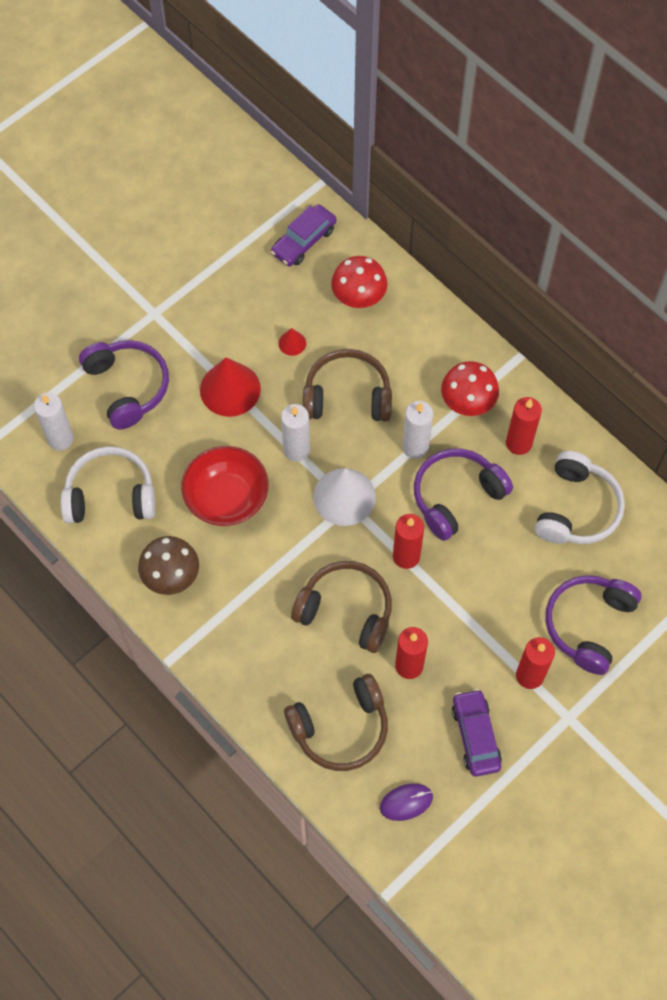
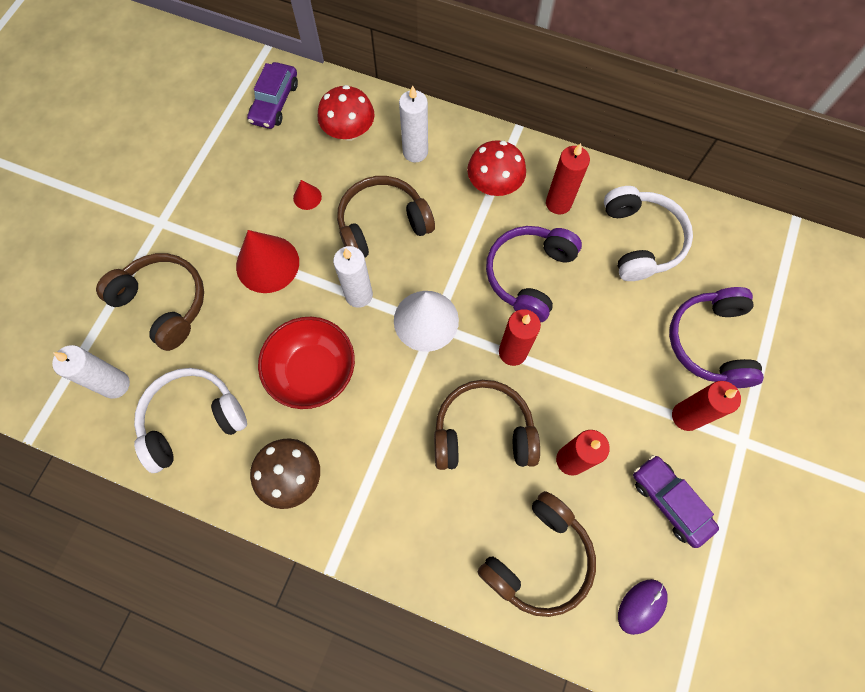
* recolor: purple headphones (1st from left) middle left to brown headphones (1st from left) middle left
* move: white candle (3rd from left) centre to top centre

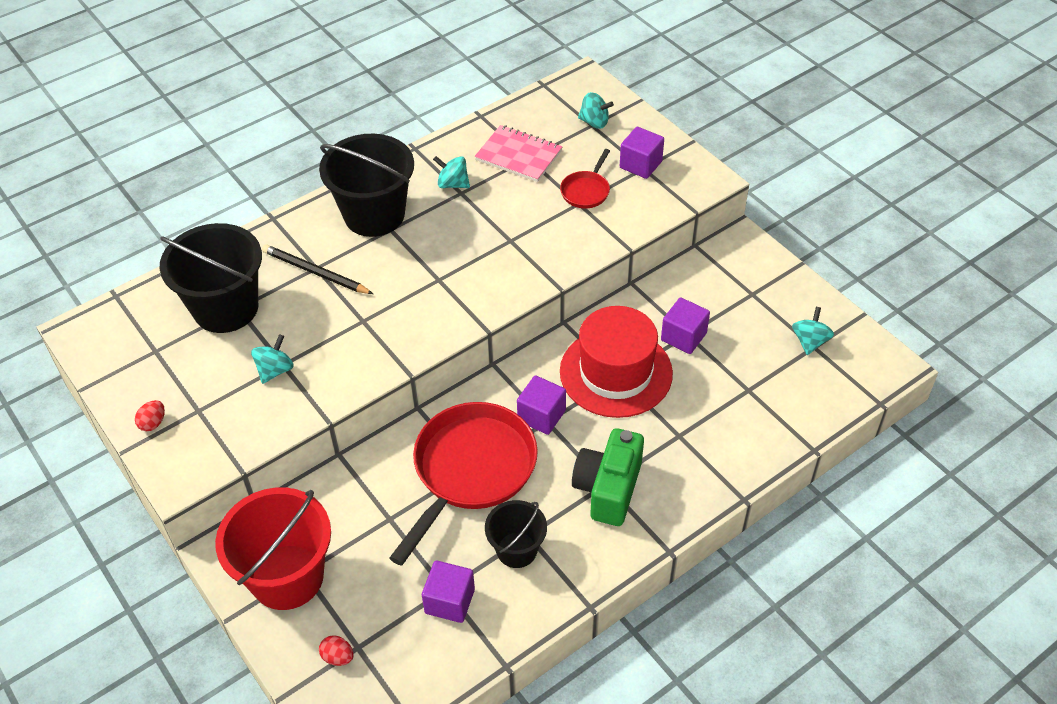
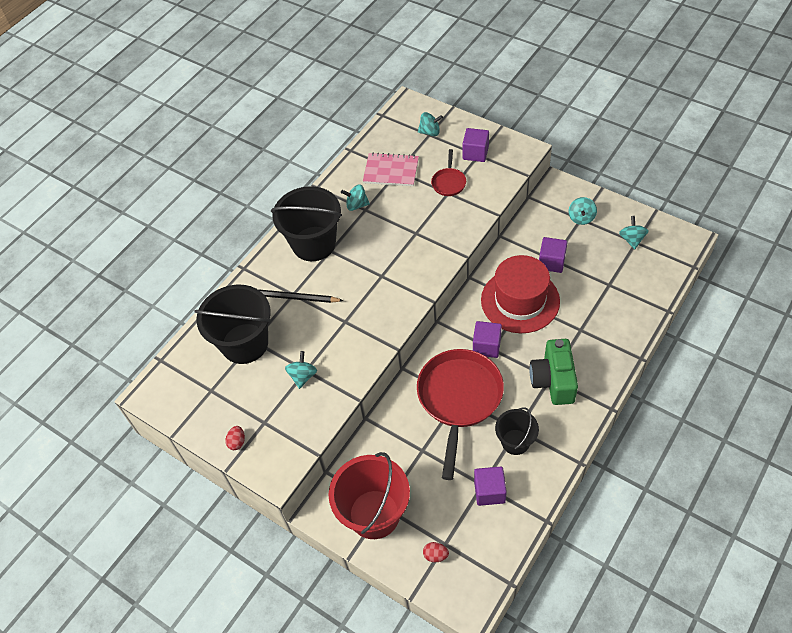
* insert: turquoise spinning top (4th from left) middle right

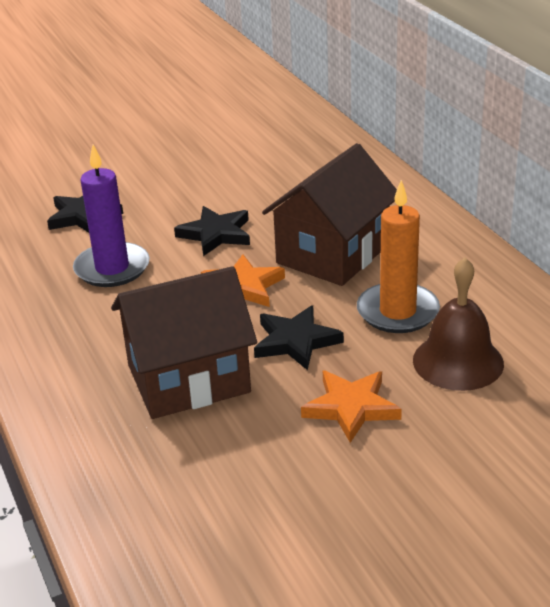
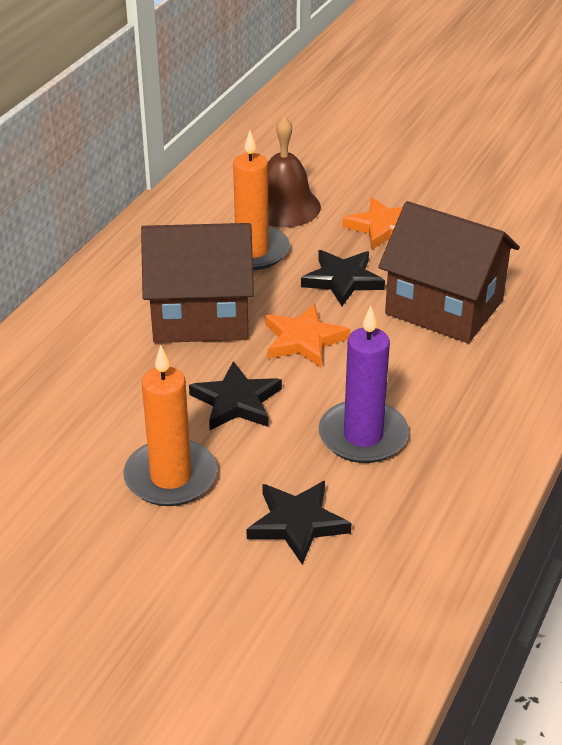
* insert: orange candle (1st from left) middle left

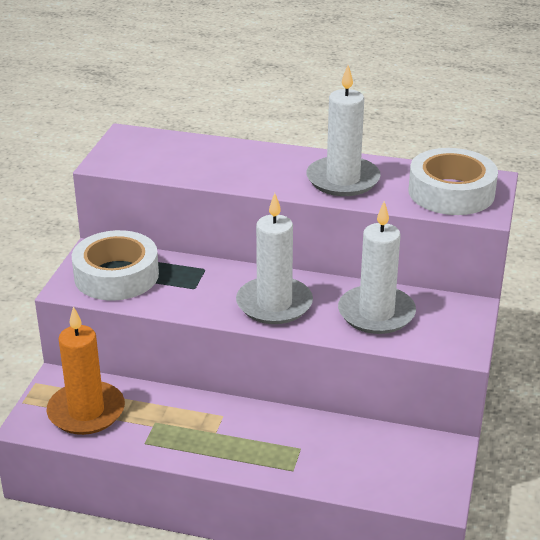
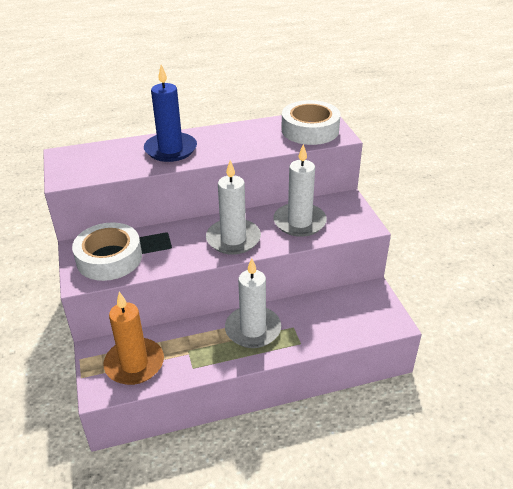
* move: white candle (2nd from left) top centre to centre
* insert: blue candle top left

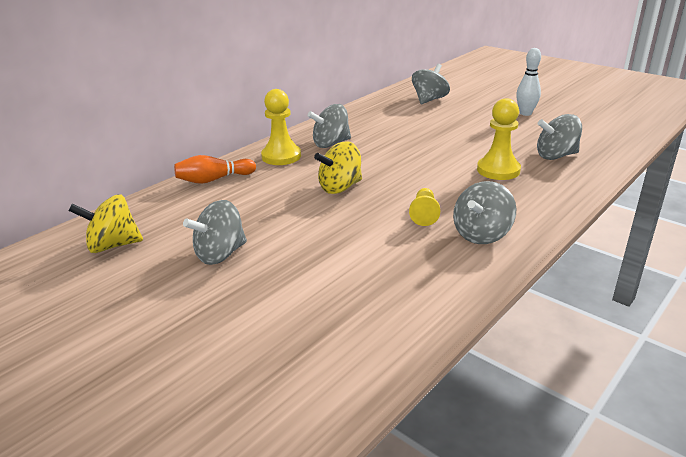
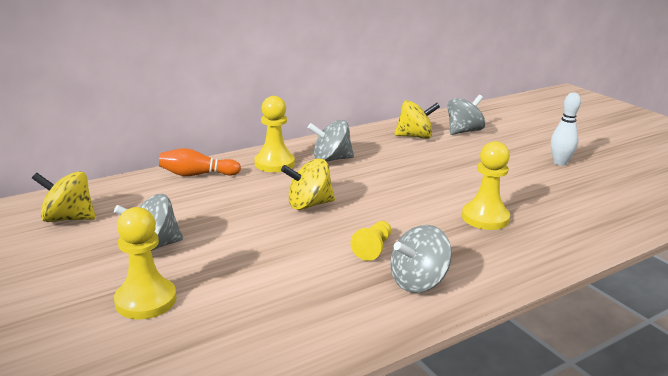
* delete: grey spinning top (5th from left) top right
* insert: yellow pawn (1st from left) bottom left
* insert: yellow spinning top (3rd from left) top centre

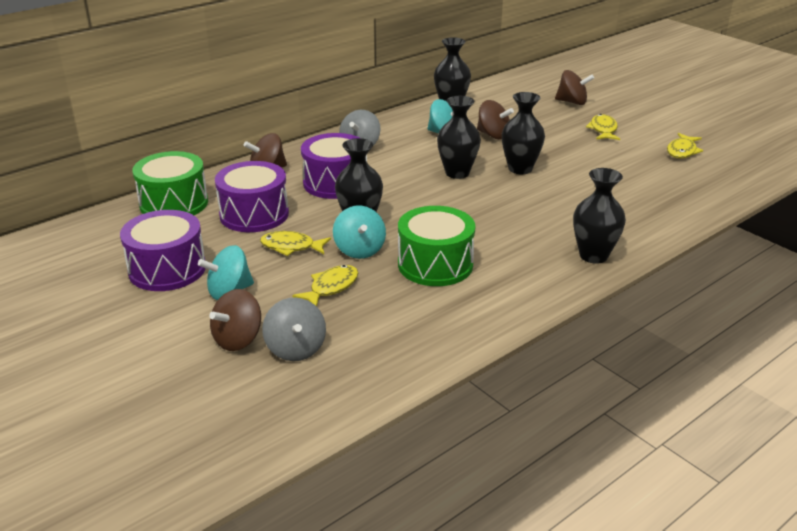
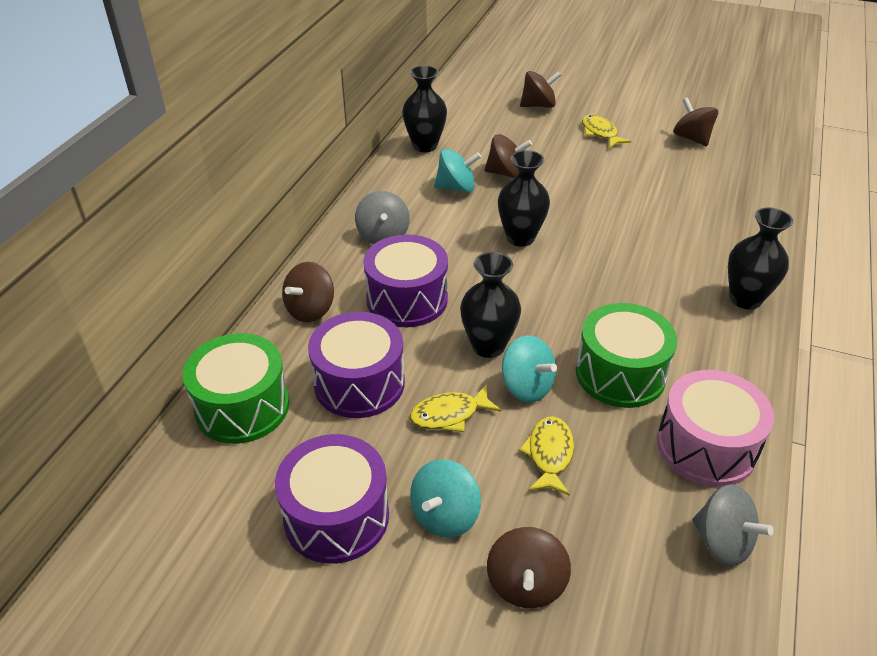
* move: grey spinning top (1st from left in the first image) centre to grey spinning top (2nd from left) bottom right
* delete: black vase (4th from left) top centre
* replace: yellow fish (4th from left) top right to brown spinning top (5th from left) top right
* insert: pink drum middle right

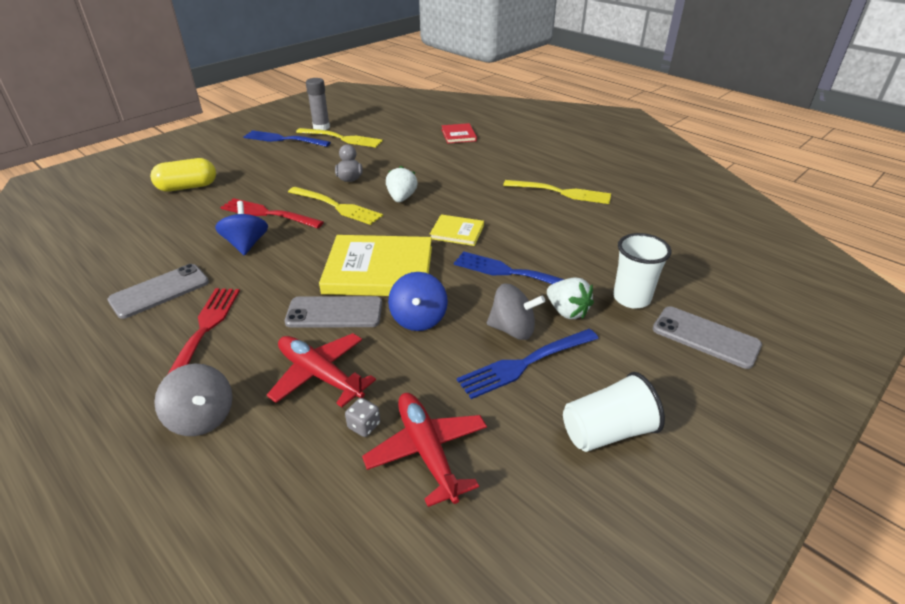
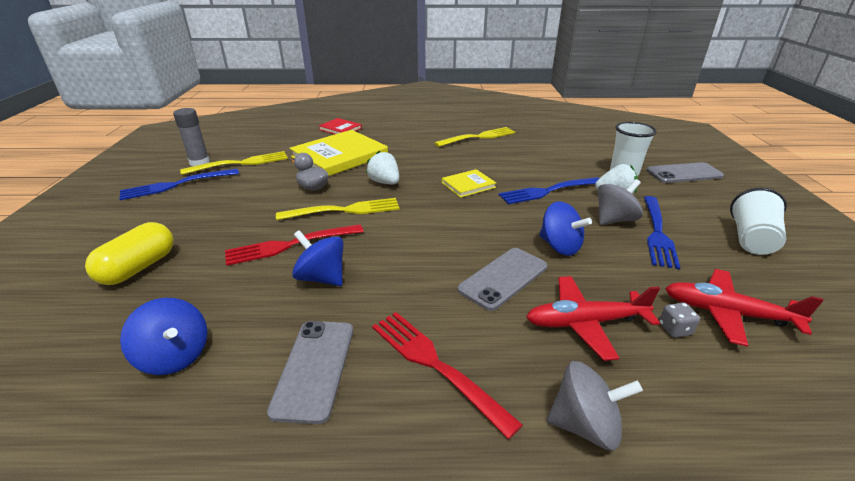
* move: yellow book (1st from left) centre to top centre
* insert: blue spinning top (1st from left) bottom left

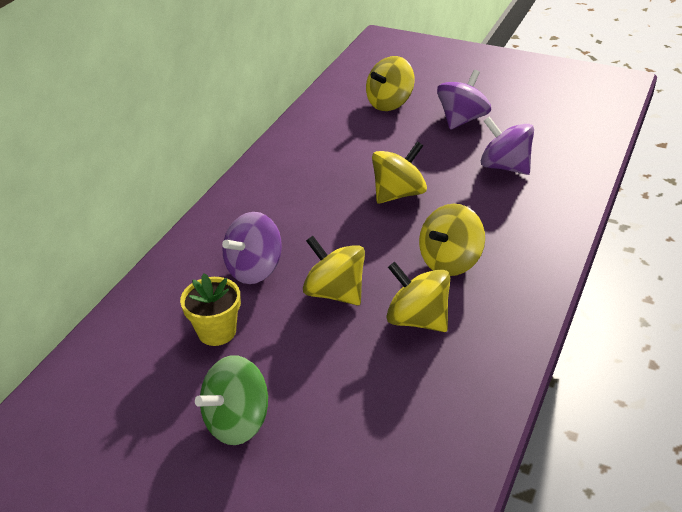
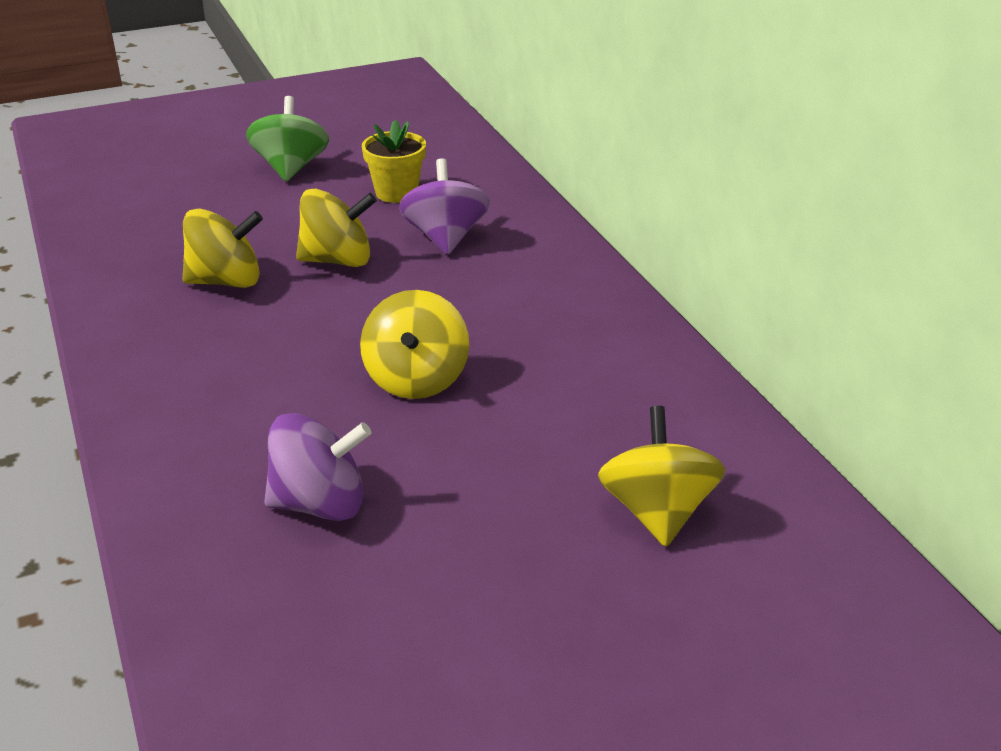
* delete: yellow spinning top (5th from left) centre
* delete: purple spinning top (2nd from left) top right

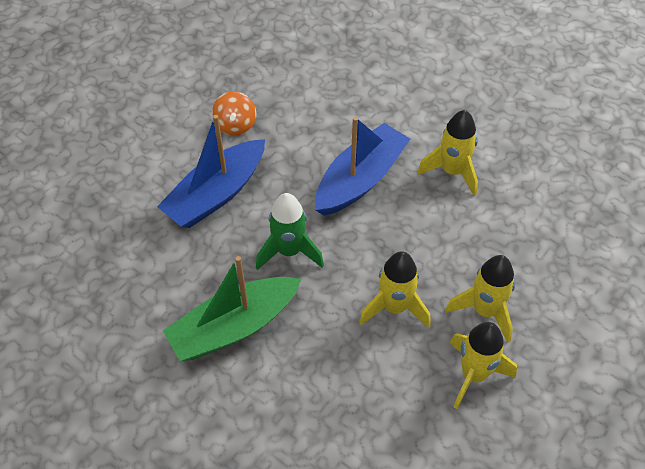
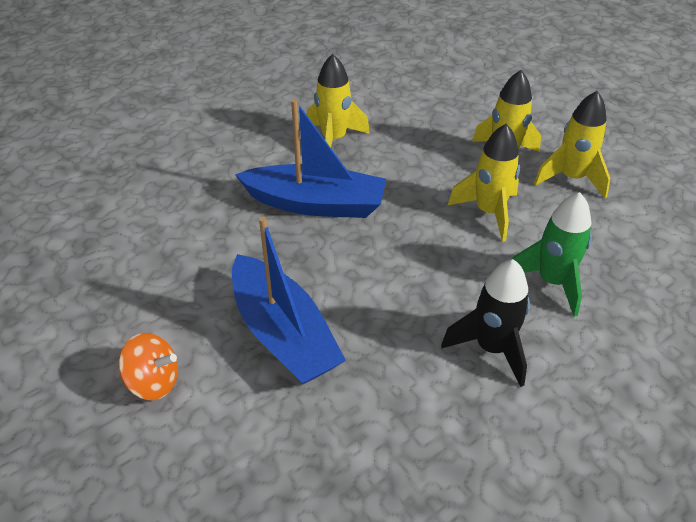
* replace: green boat centre to black rocket middle right
* move: orange spinning top top centre to bottom left
* move: green rocket centre to middle right
* rotate: blue boat (2nd from left) centre = top centre 135 degrees clockwise

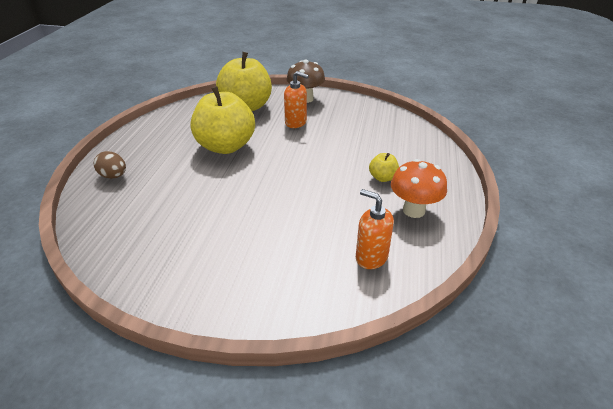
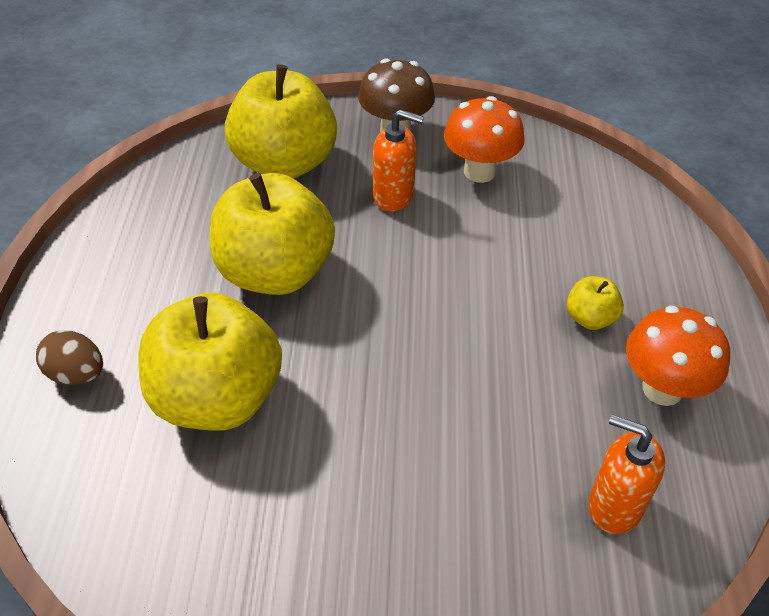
* insert: yellow apple (1st from left) middle left
* insert: orange mushroom (1st from left) top centre

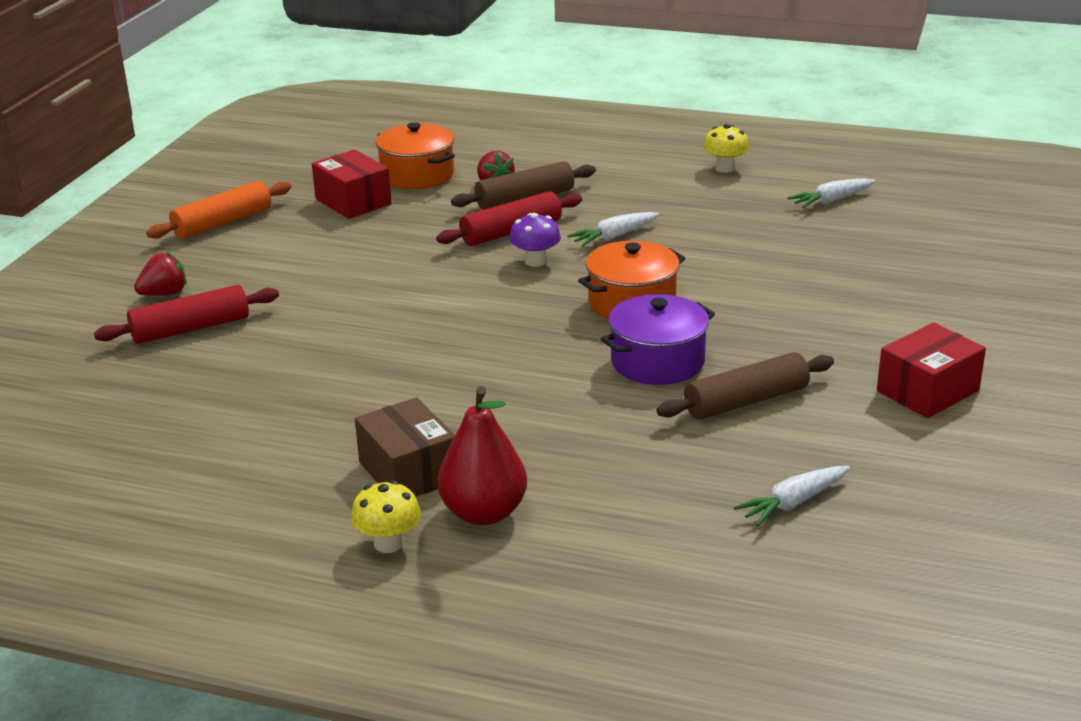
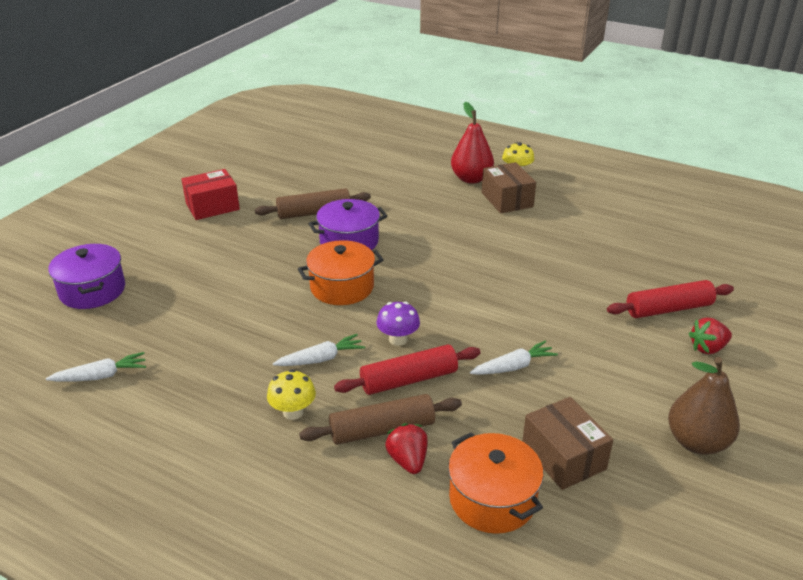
* replace: orange rolling pin top left to brown pear bottom right
* recolor: red box (1st from left) top left to brown box (2nd from left) bottom right
* move: yellow mushroom (2nd from left in the first image) top right to yellow mushroom (1st from left) bottom centre
* move: white carrot (2nd from left in the first image) bottom right to white carrot (3rd from left) centre
* insert: purple pot (1st from left) middle left

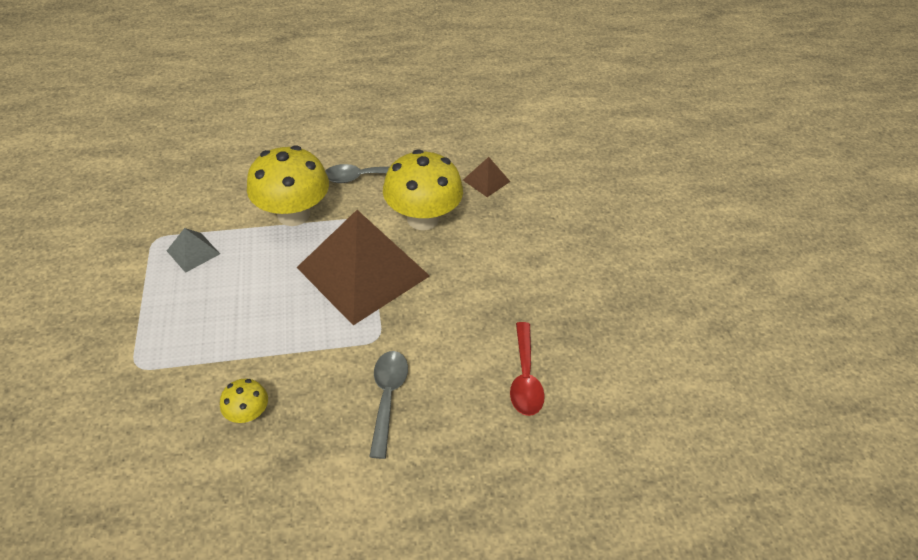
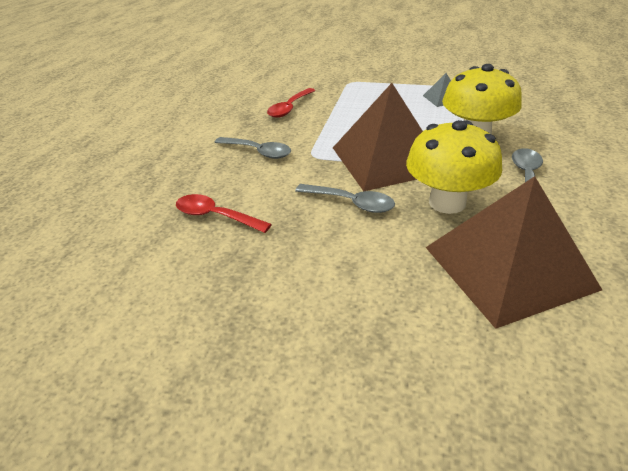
* replace: yellow mushroom (1st from left) bottom left to red spoon (2nd from left) top centre
* resize: brown pyramid (2nd from left) top centre = middle right x2.45
* insert: grey spoon (2nd from left) centre

